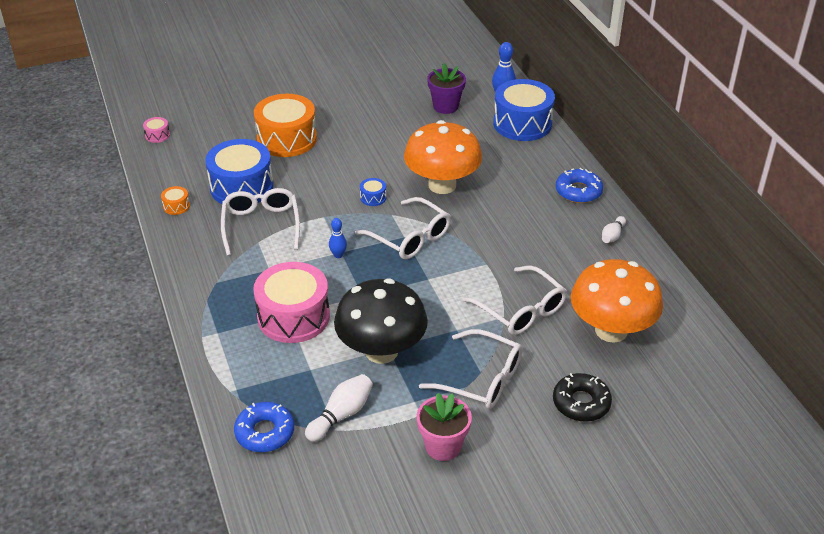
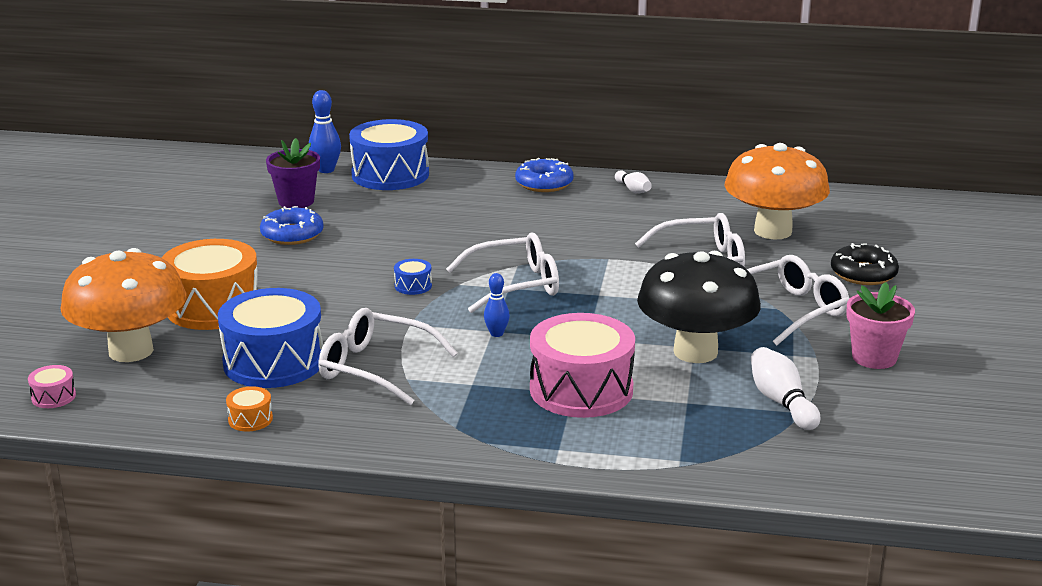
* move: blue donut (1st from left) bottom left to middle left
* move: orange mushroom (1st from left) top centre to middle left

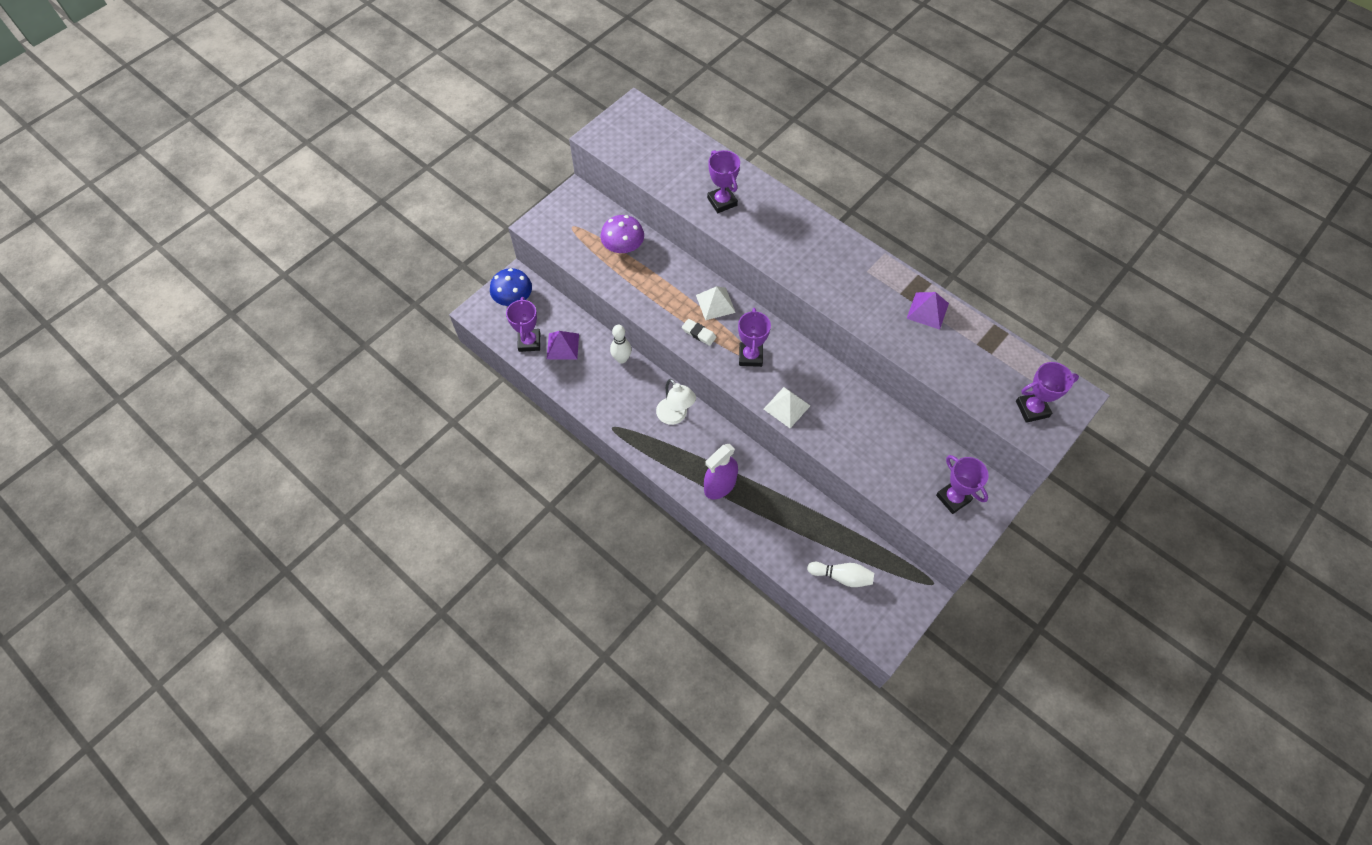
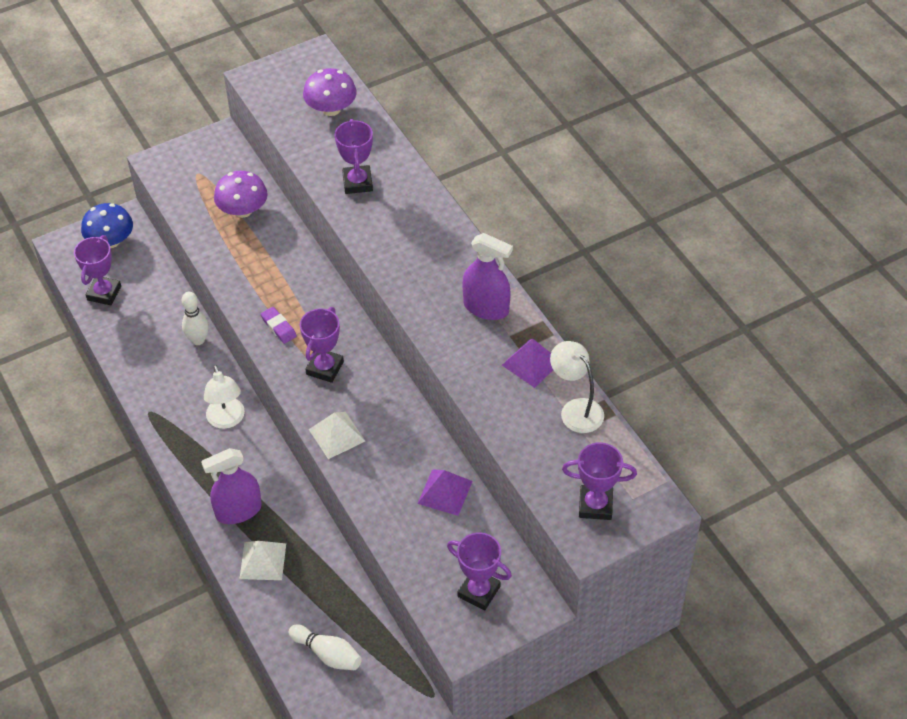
* move: purple pyramid (1st from left) centre to bottom centre
* recolor: white eraser centre to purple eraser middle left
* move: white pyramid (1st from left) centre to bottom left
* rotate: purple trophy (4th from left) middle right = bottom centre 45 degrees counterclockwise
* insert: purple mushroom (2nd from left) top centre
* insert: purple spray bottle (2nd from left) centre
* insert: white lamp (2nd from left) centre

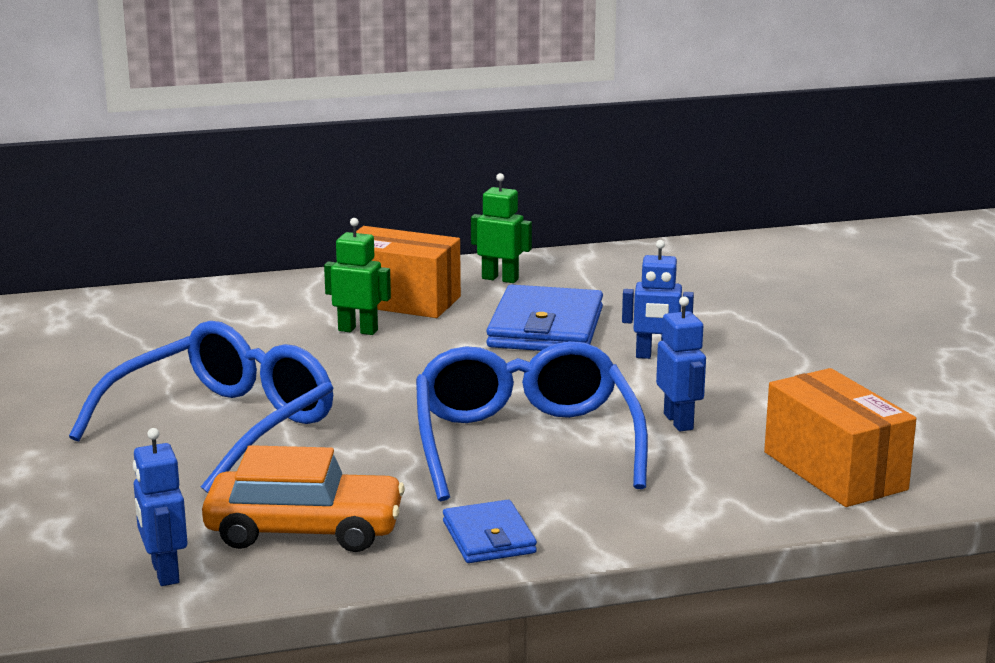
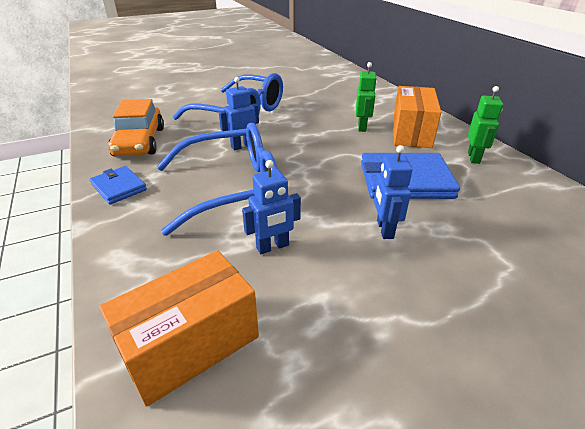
* move: blue robot (1st from left) bottom left to top centre
* rotate: blue wallet (1st from left) bottom centre = middle left 75 degrees clockwise

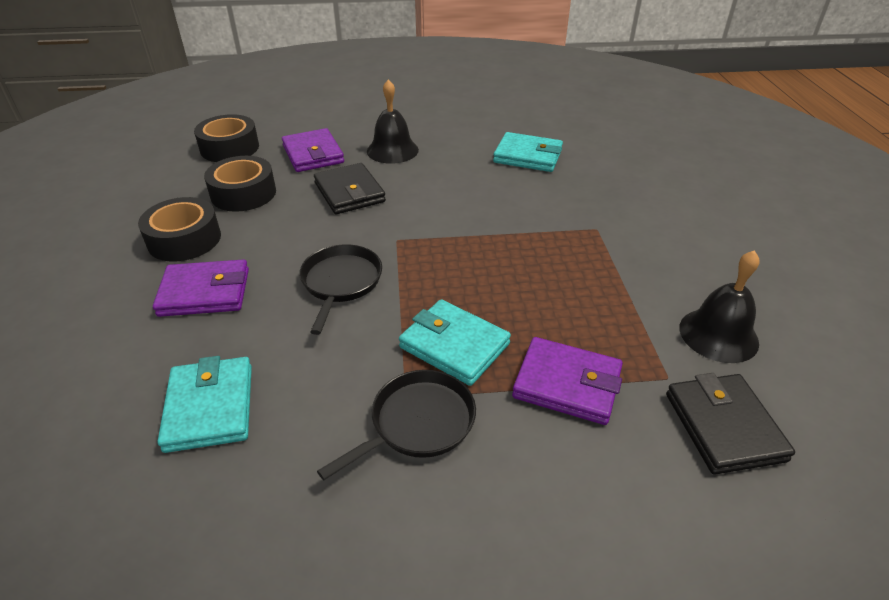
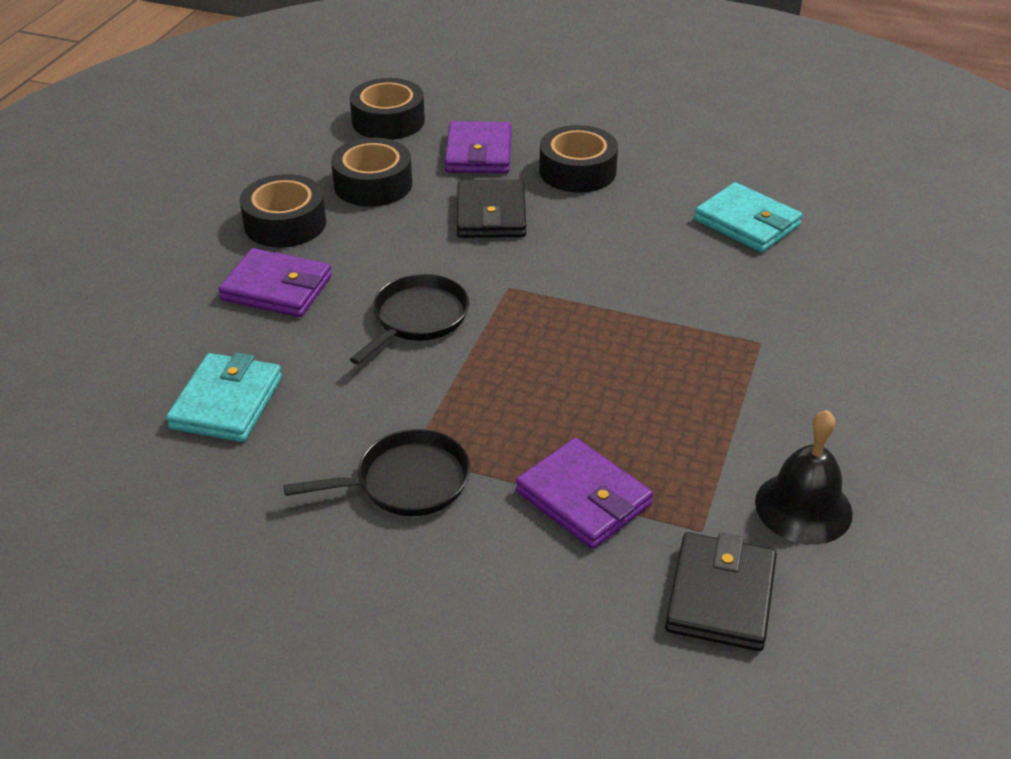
* replace: black bell (1st from left) top centre to black tape (4th from left) top centre
* delete: turquoise wallet (2nd from left) centre

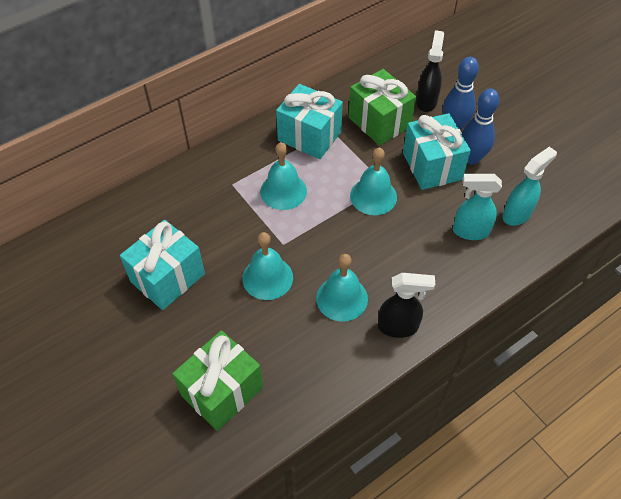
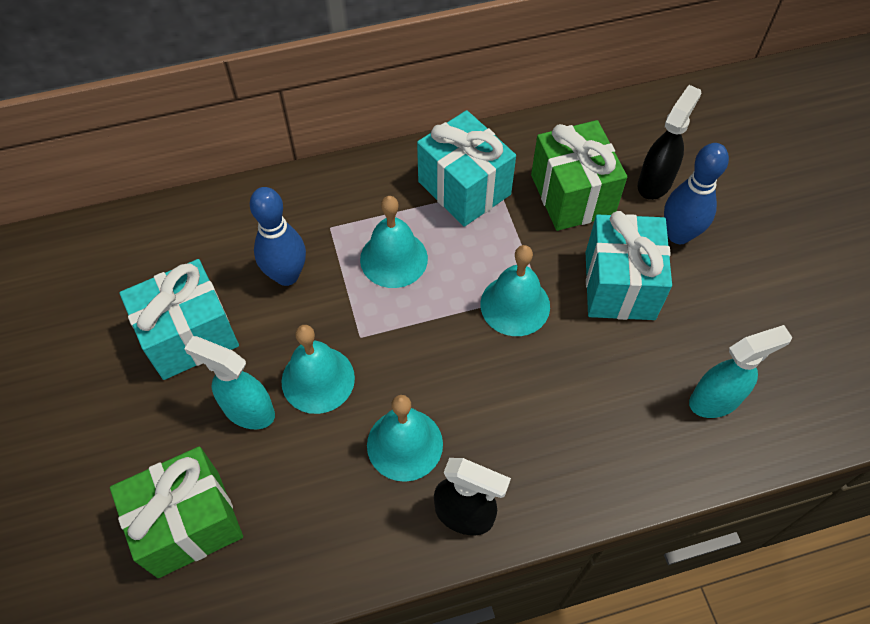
* move: turquoise spray bottle (1st from left) middle right to middle left
* move: blue bowling pin (2nd from left in the first image) top right to blue bowling pin (1st from left) middle left

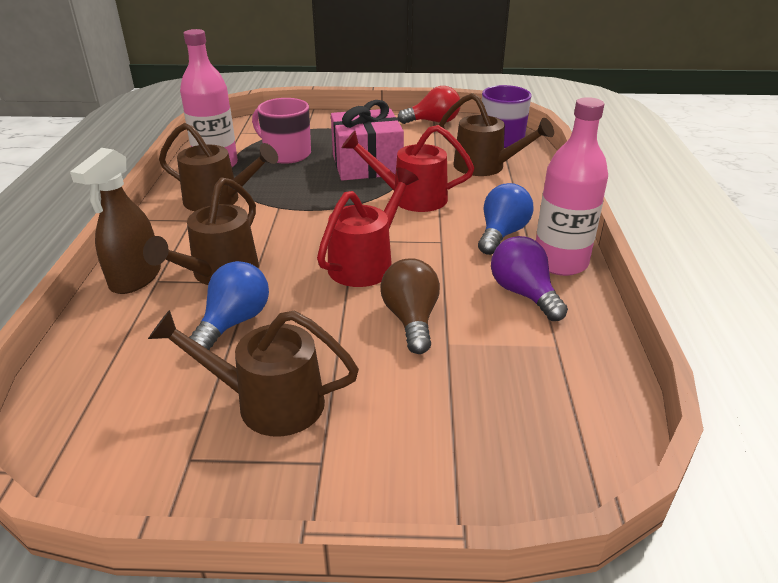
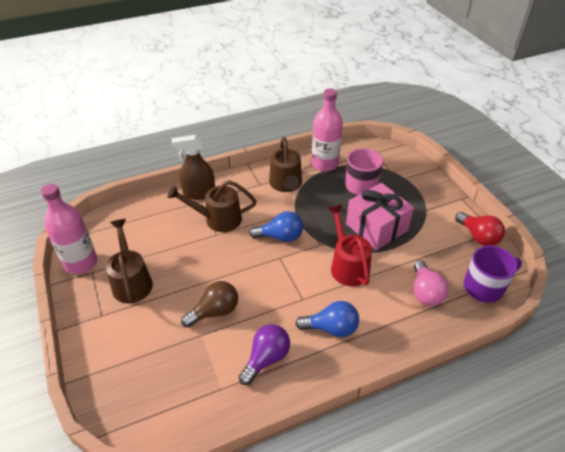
* move: blue light bulb (1st from left) middle left to centre
* delete: red watering can (1st from left) centre
* replace: brown watering can (4th from left) top centre to pink light bulb middle right
* move: pink bottle (2nd from left in the first image) top right to pink bottle (1st from left) middle left

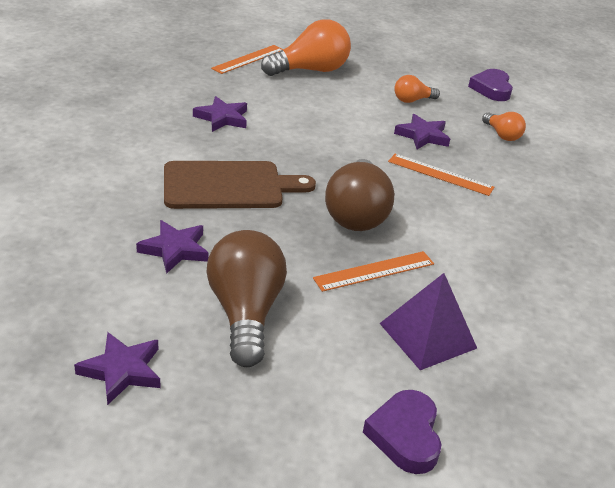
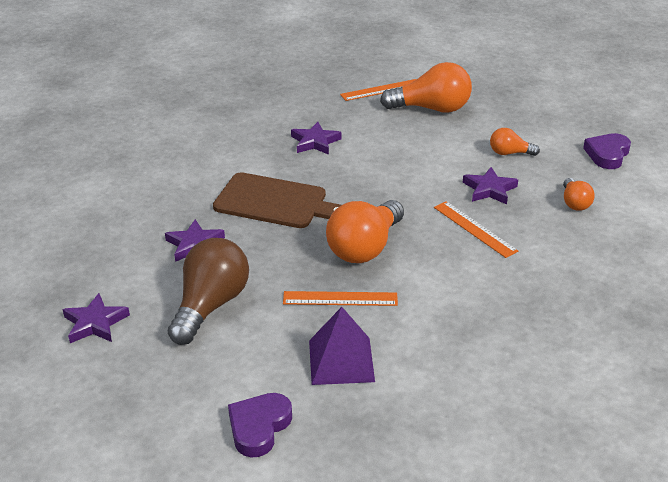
* recolor: brown light bulb (2nd from left) centre to orange light bulb (1st from left) centre

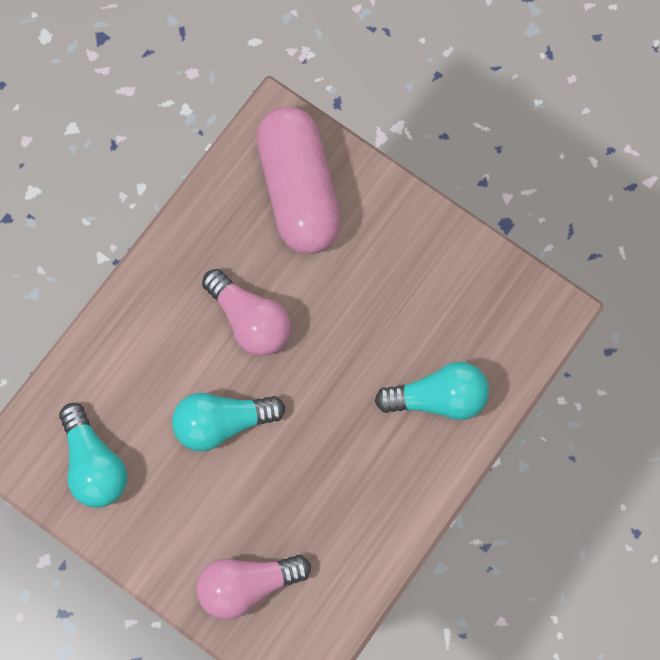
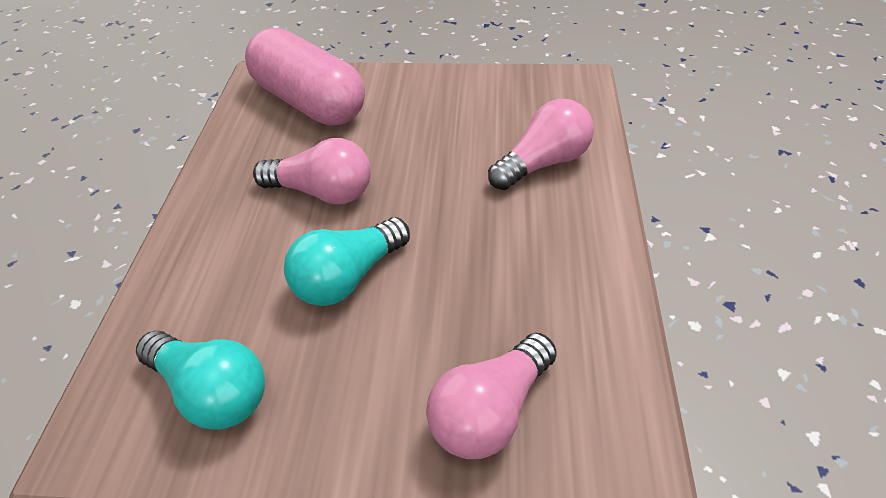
* recolor: turquoise light bulb (3rd from left) centre to pink light bulb (3rd from left) top centre

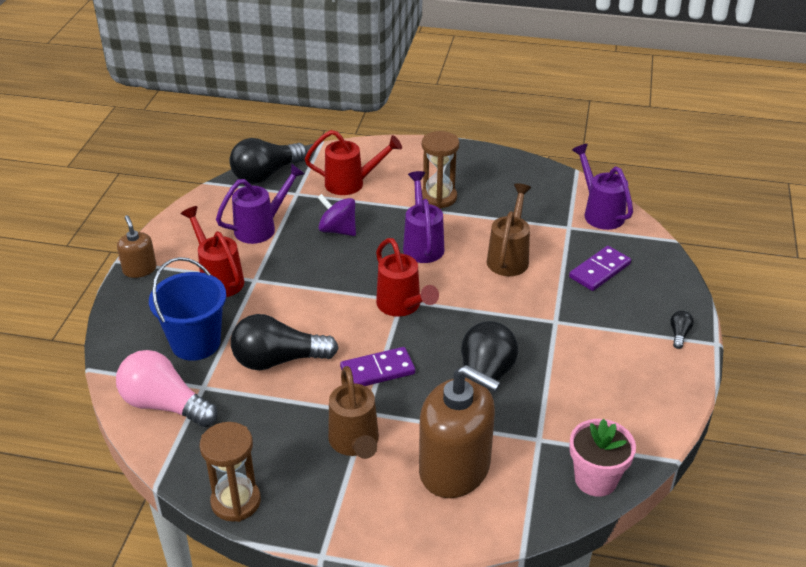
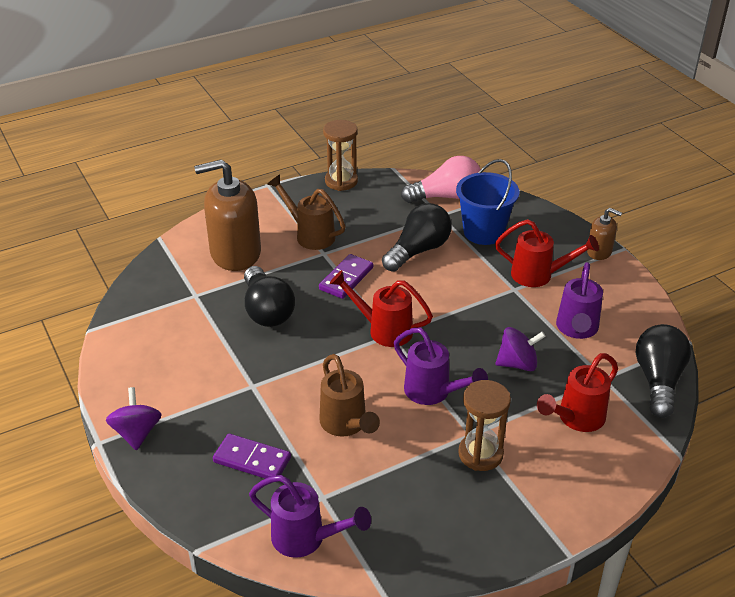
* rotate: purple domino (2nd from left in the first image) middle right = bottom centre 75 degrees counterclockwise
* delete: pink flower pot bottom right
* replace: black light bulb (4th from left) middle right to purple spinning top (1st from left) bottom left

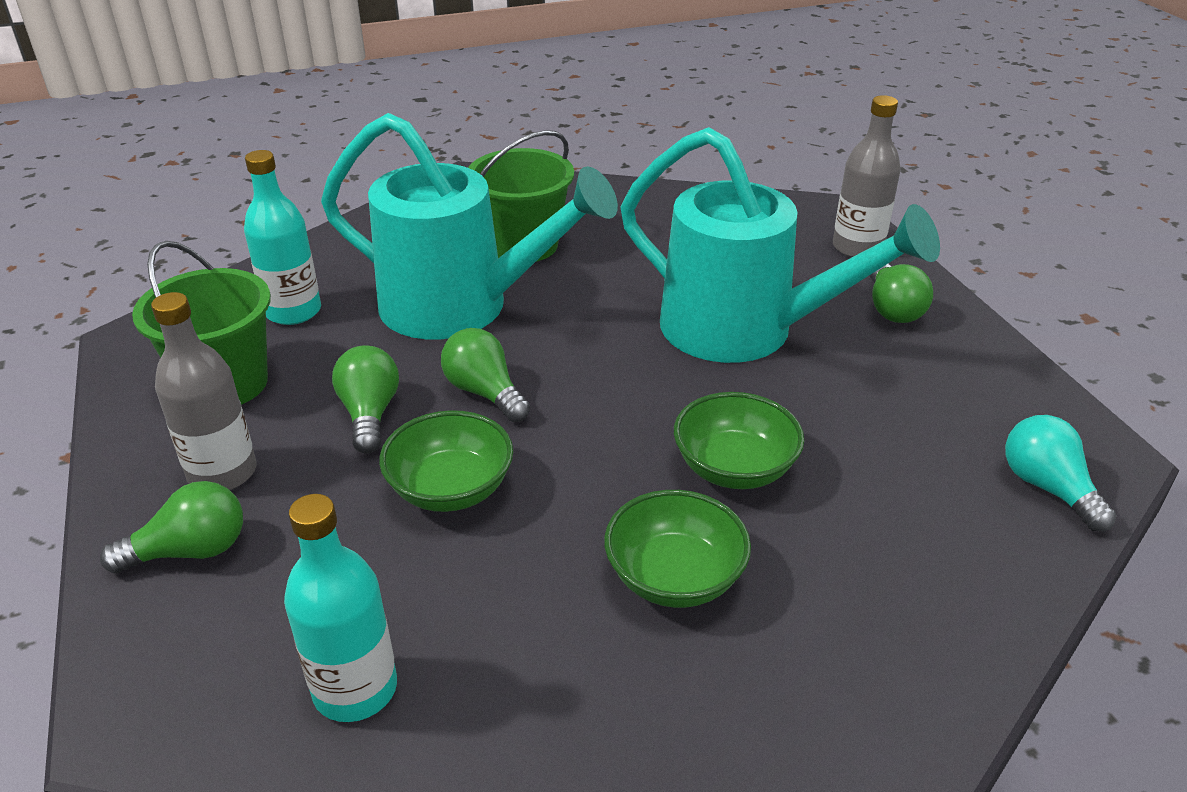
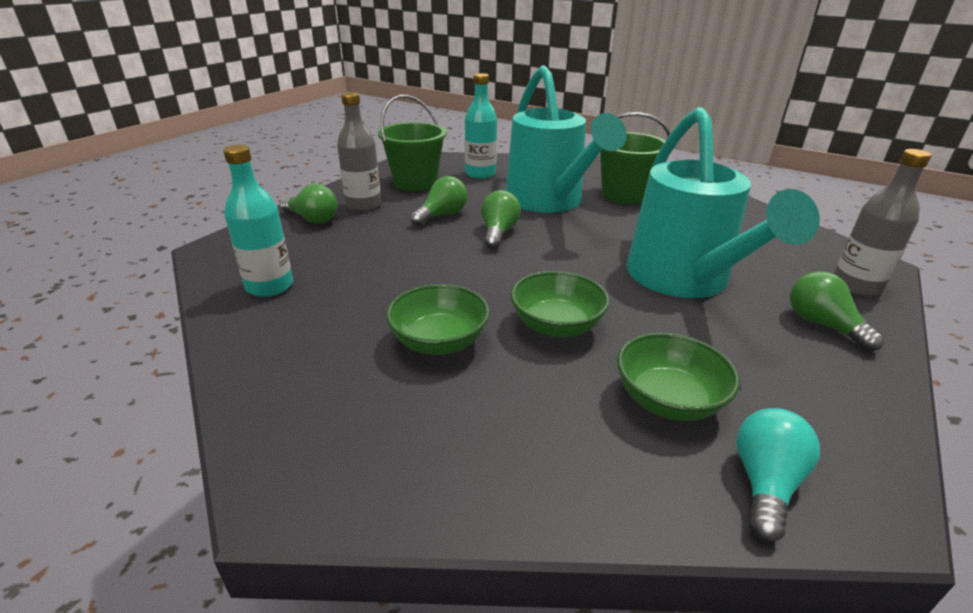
* move: green bowl (1st from left in the first image) centre to green bowl (3rd from left) middle right
* rotate: green light bulb (4th from left) middle right = middle right 105 degrees clockwise

